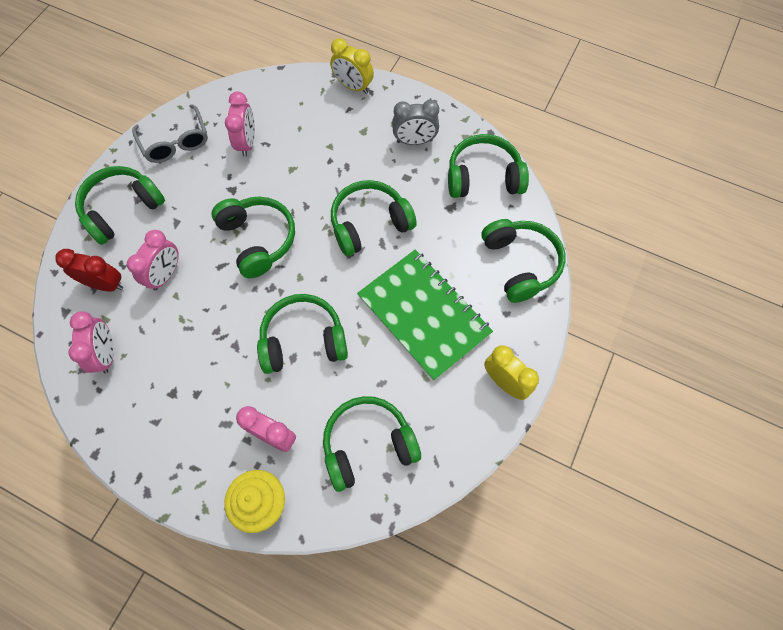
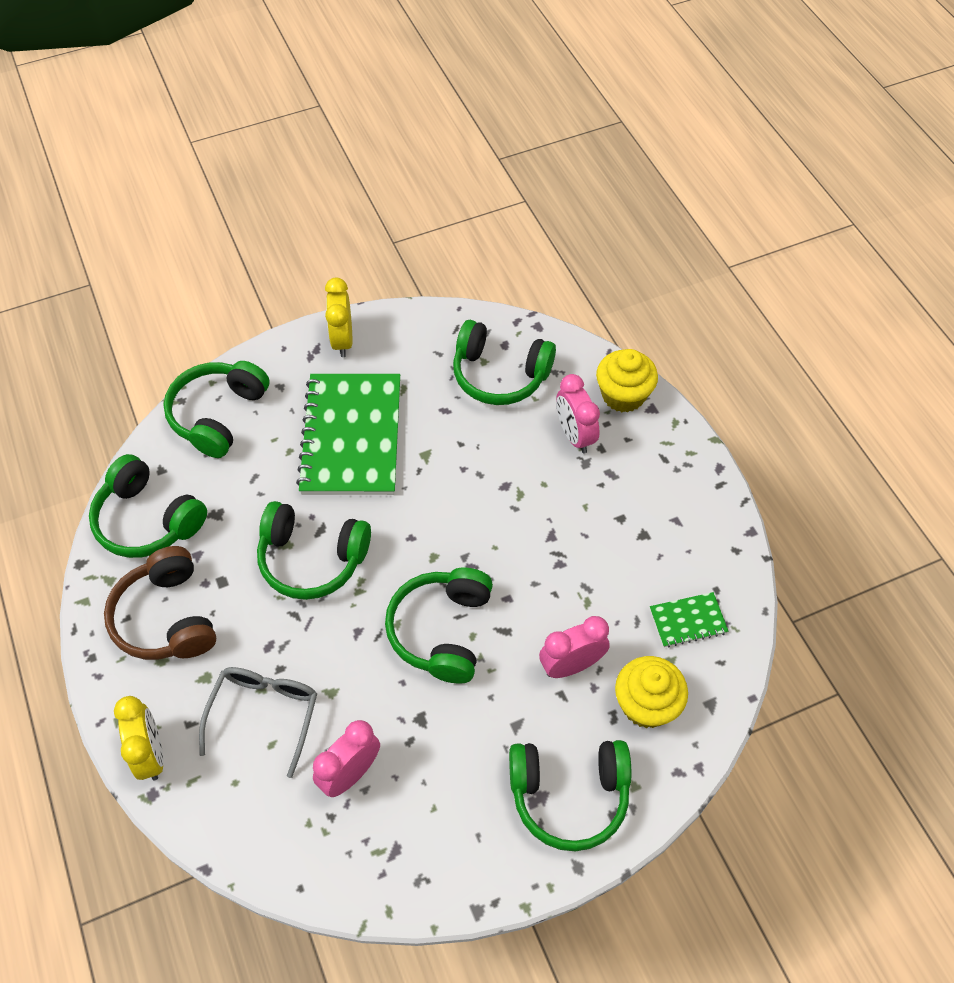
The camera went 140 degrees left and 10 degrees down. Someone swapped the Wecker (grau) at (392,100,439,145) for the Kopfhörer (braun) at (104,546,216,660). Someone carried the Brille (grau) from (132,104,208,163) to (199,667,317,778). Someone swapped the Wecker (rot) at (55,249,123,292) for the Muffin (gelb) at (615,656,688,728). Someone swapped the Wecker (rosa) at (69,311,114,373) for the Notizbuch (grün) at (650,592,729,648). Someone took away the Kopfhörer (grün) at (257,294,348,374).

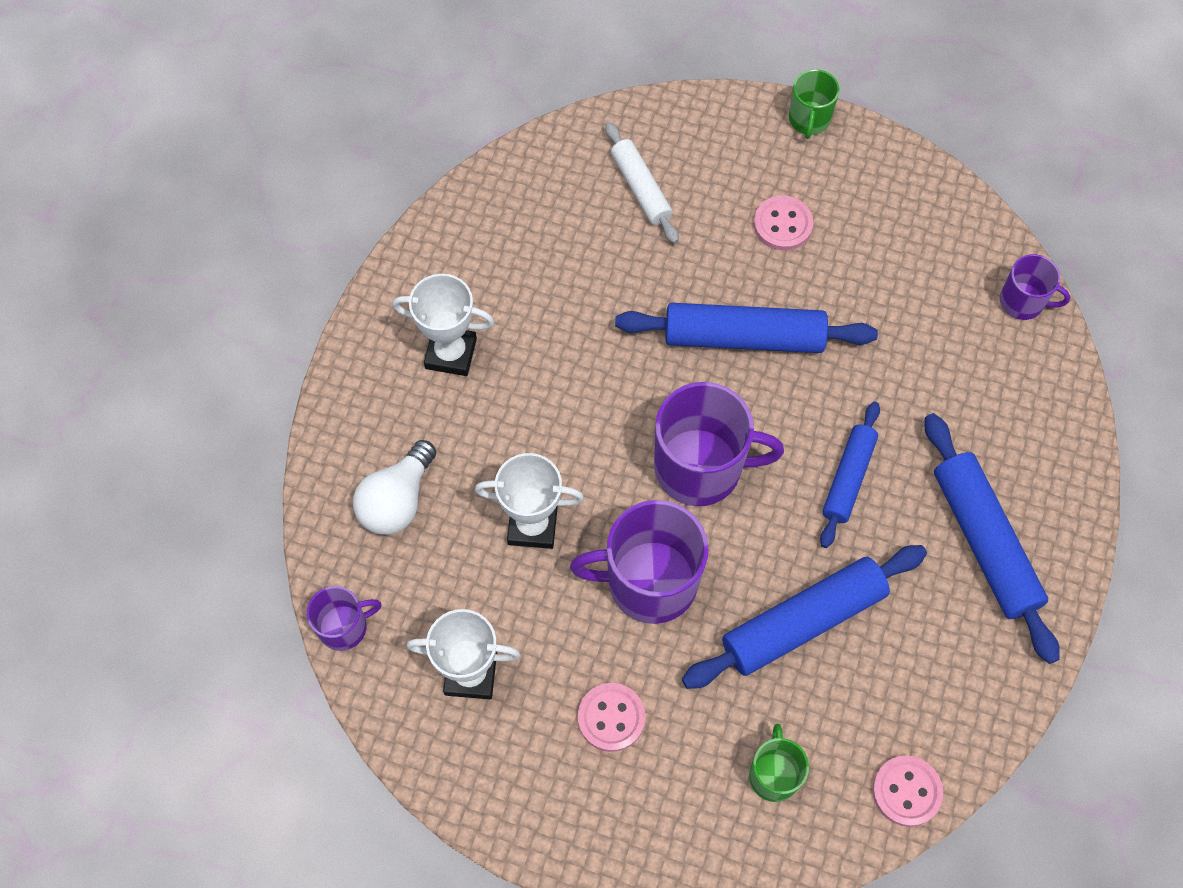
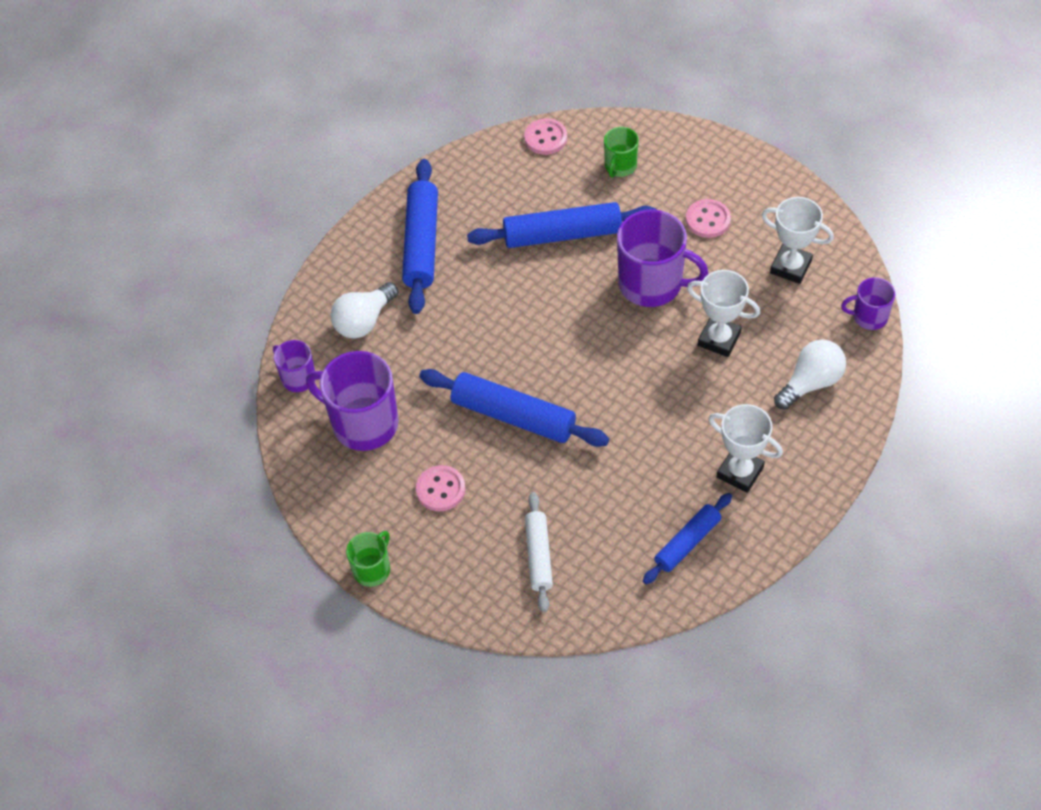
The camera went 155 degrees left and 10 degrees down. Someone carried the Tasse (lila) from (654,382,784,506) to (306,351,399,451). Someone put down the Glühbirne (weiß) at (331,282,398,339). Someone carried the Nudelholz (blau) from (820,402,880,548) to (643,493,732,584).

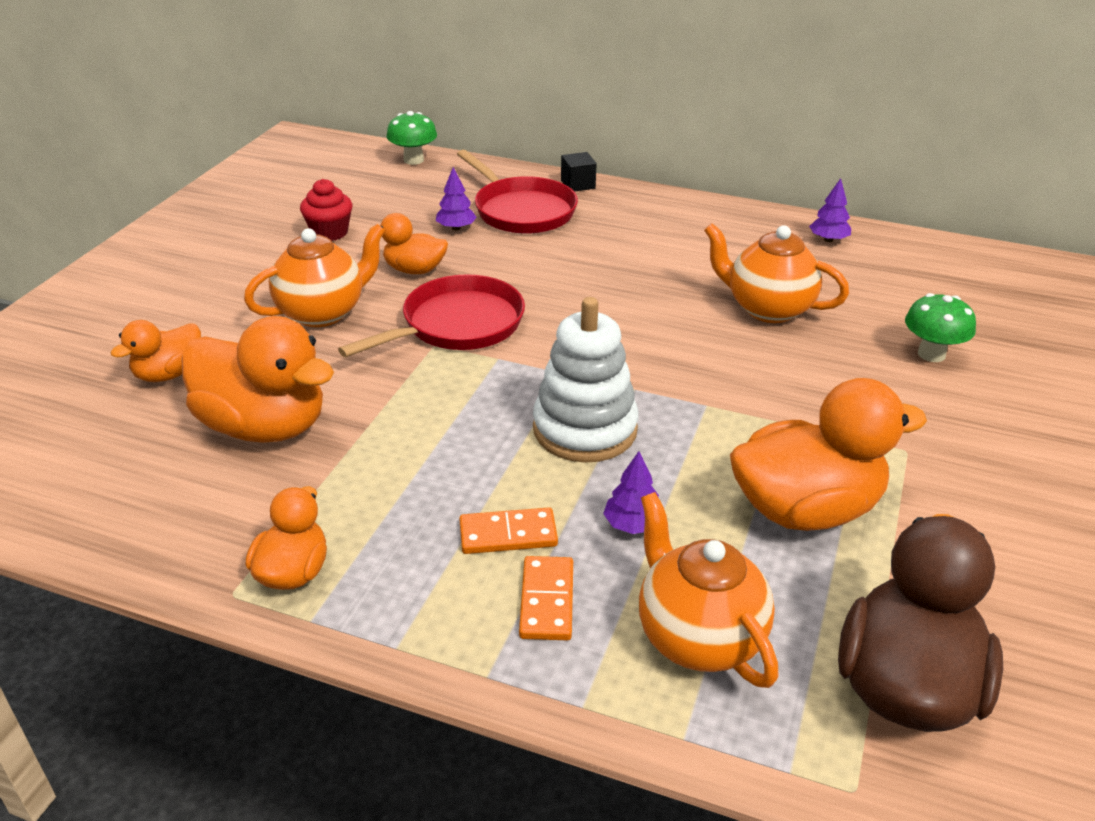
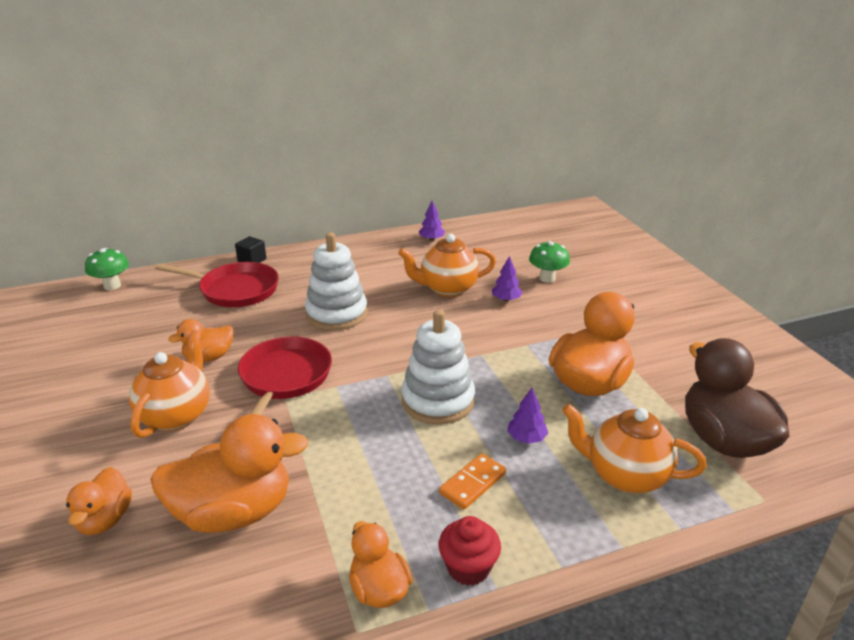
The camera went 40 degrees left and 5 degrees down. Someone put down the Stapelspielzeug (weiß) at (305,232,368,331). Someone carried the Muffin (rot) from (300,179,352,241) to (439,516,501,586). Someone carried the Baum (lila) from (436,167,477,230) to (492,256,522,302). Someone took away the Dominostein (orange) at (519,556,573,640).

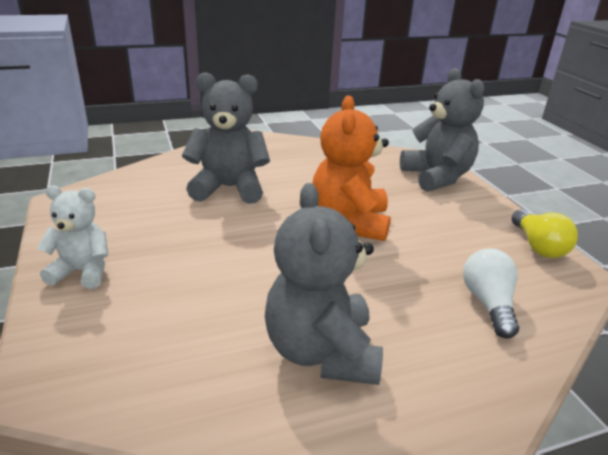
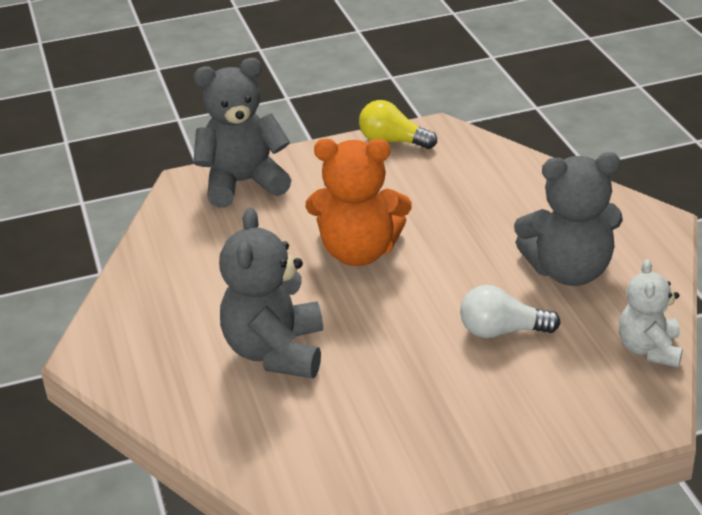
The camera went 85 degrees left and 5 degrees up. Someone rotated the Glühbirne (gelb) at (512,209,578,258) by 150 degrees counterclockwise. Someone carried the Glühbirne (weiß) from (463,248,519,338) to (460,285,561,338). Someone carried the Teddybär (weiß) from (37,185,108,289) to (619,259,683,367).

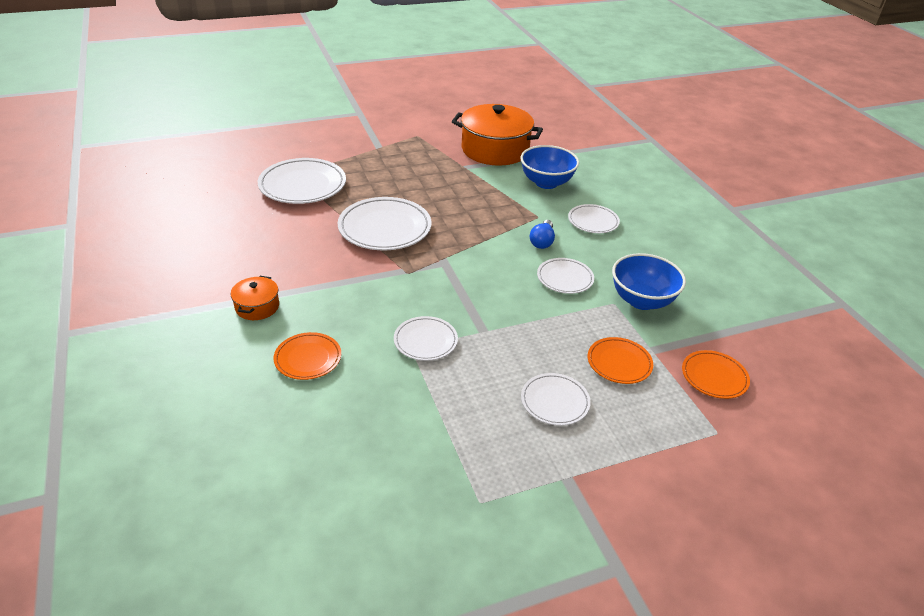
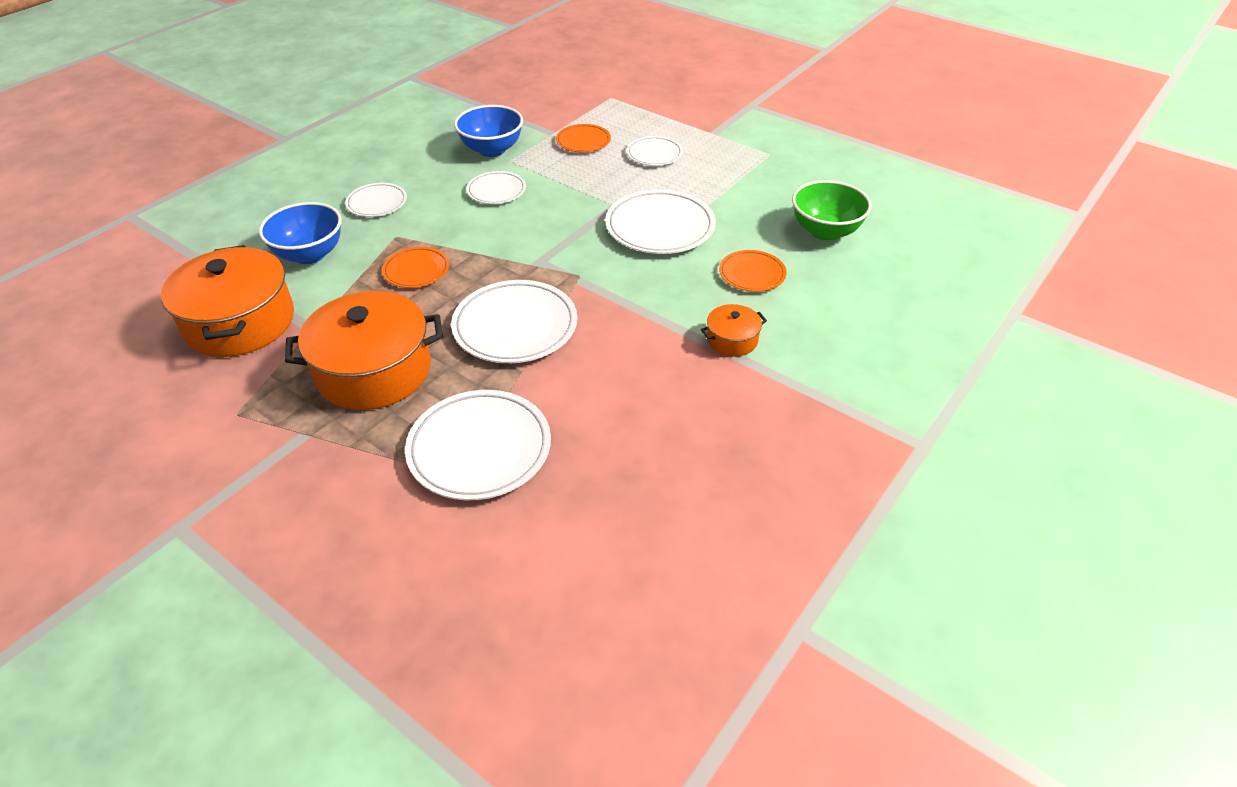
The camera went 120 degrees left and 5 degrees up. Someone put down the Kochtopf (orange) at (285,291,443,410). Someone carried the Teller (orange) from (682,350,750,399) to (382,247,449,288). Someone scaled the Teller (weiß) at (394,316,458,361) by 1.75. Someone put down the Schüssel (grün) at (792,180,872,241). Someone took away the Glühbirne (blau) at (530,220,555,249).

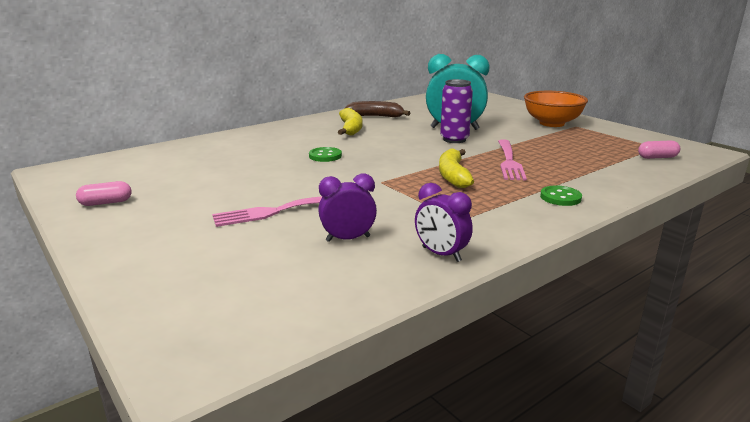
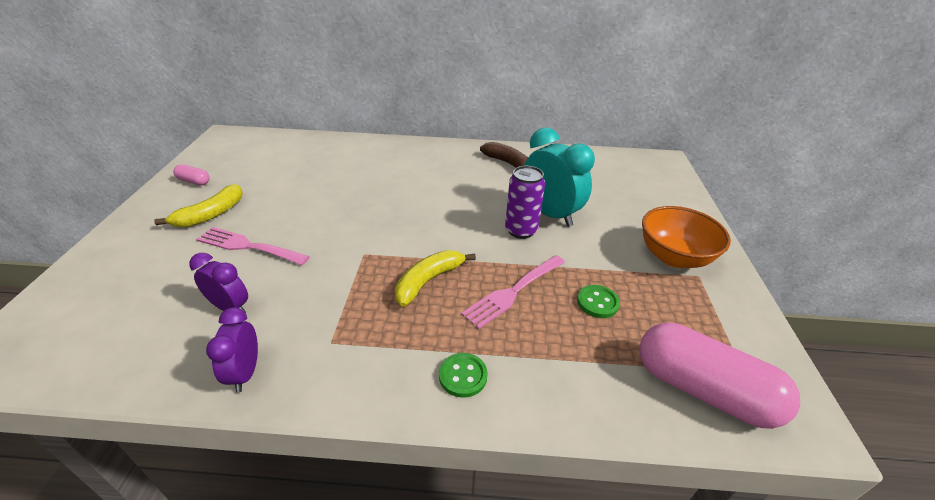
The camera went 40 degrees right and 15 degrees up. Someone carried the Banane (gelb) from (338,108,362,136) to (154,184,243,227). Someone carried the Knopf (grün) from (309,147,342,162) to (577,285,620,318). Someone scaled the Kapsel (rosa) at (638,140,680,159) by 2.32.

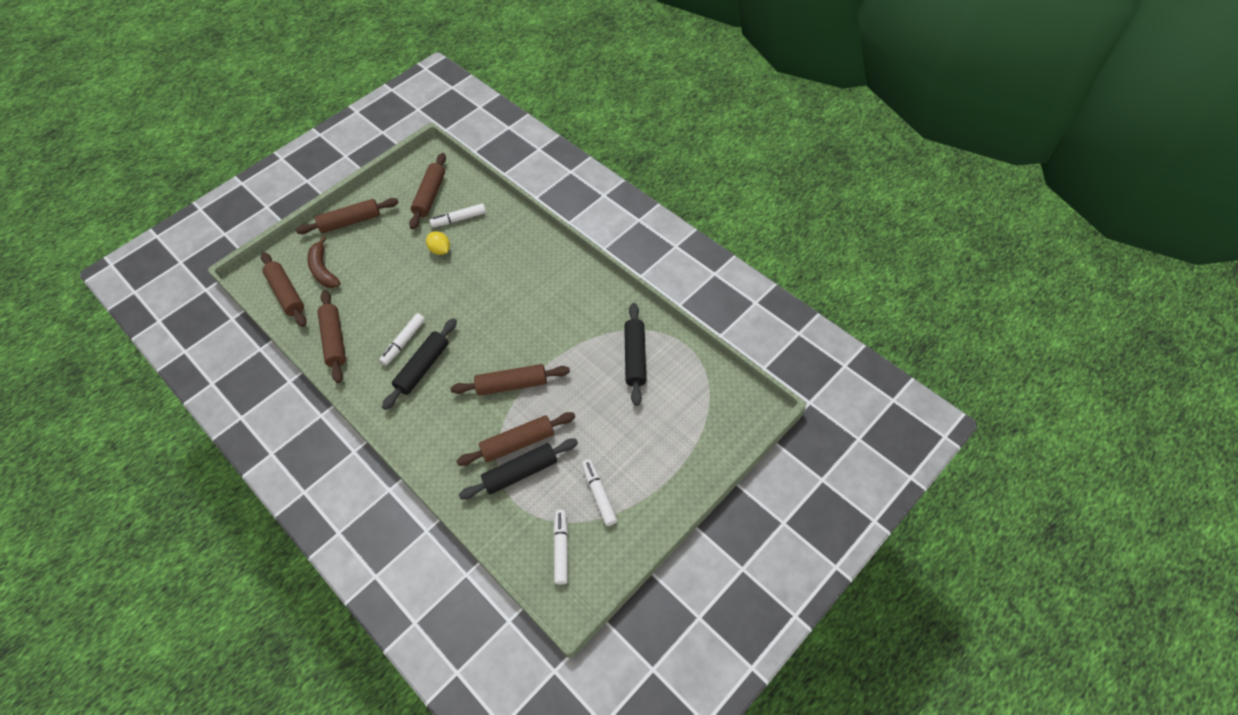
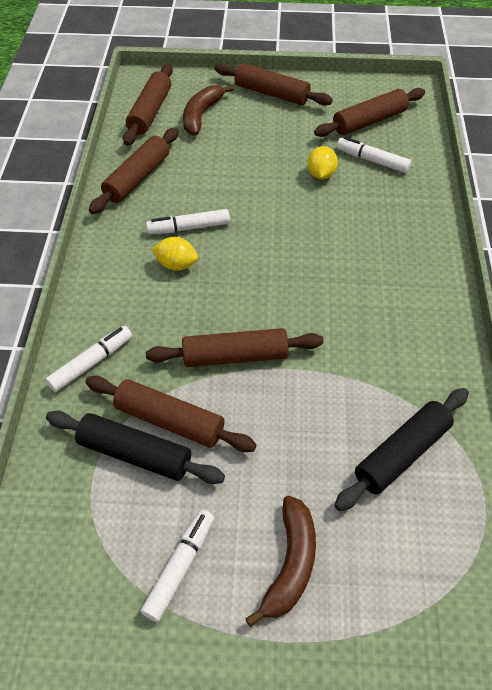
The camera went 45 degrees right and 5 degrees down. Someone carried the Filzstift (weiß) from (553,510,568,585) to (45,326,132,392). Someone rotated the Nudelholz (braun) at (450,364,570,396) by 45 degrees counterclockwise. Someone swapped the Nudelholz (schwarz) at (382,318,457,410) for the Zitrone (gelb) at (152,237,198,271). Someone put down the Banane (braun) at (245,496,316,627).

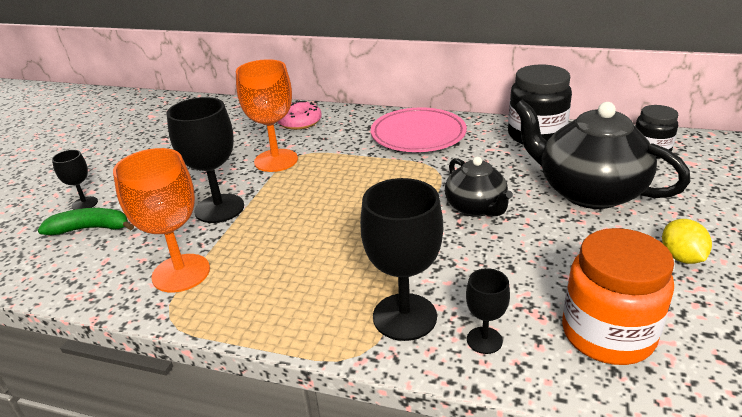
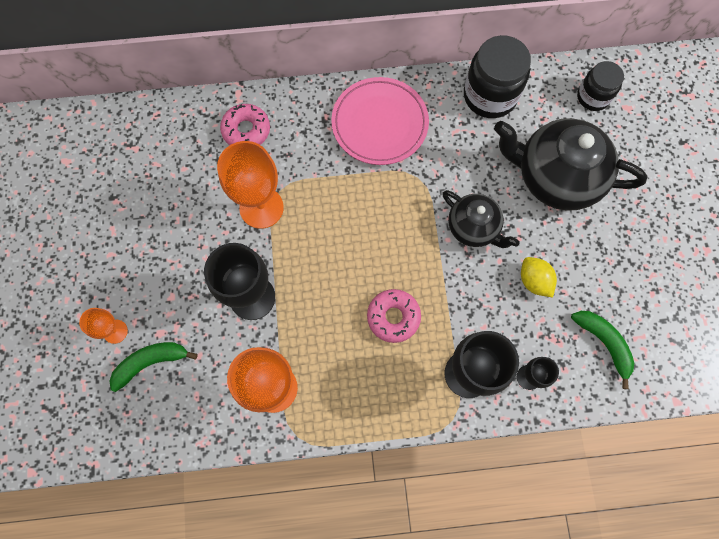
The camera went 25 degrees left and 40 degrees up. Someone repainted the Kelch (schwarz) at (52,150,98,210), which became the Kelch (orange) at (79,308,128,344). Someone put down the Donut (rosa) at (367,289,421,343). Someone carried the Zitrone (gelb) from (662,219,712,264) to (521,257,557,297). Someone swapped the Einmachglas (orange) at (562,228,674,365) for the Banane (grün) at (571,311,634,389).

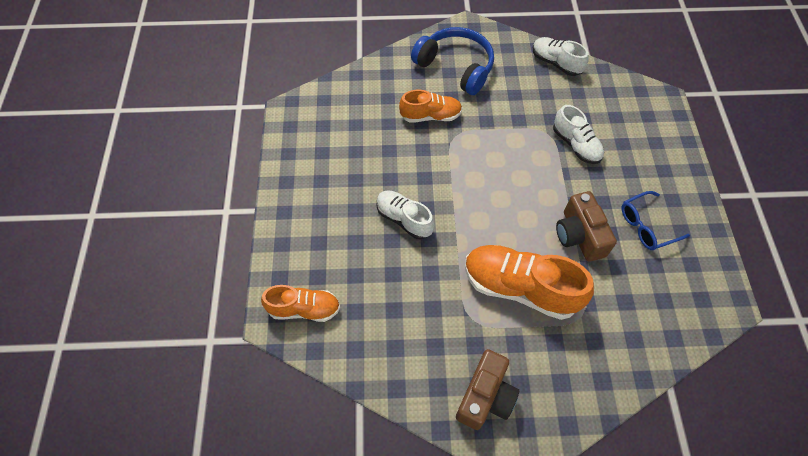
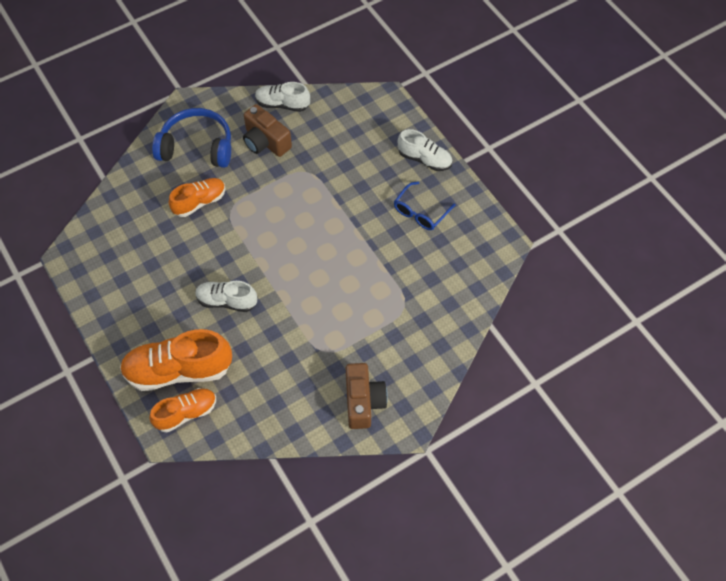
The camera went 30 degrees left and 0 degrees up. Someone carried the Schuh (orange) from (465,245,594,320) to (120,329,232,391). Someone carried the Kamera (braun) from (556,191,617,262) to (243,104,292,157). Someone carried the Schuh (weiß) from (553,105,604,164) to (398,129,452,171).

